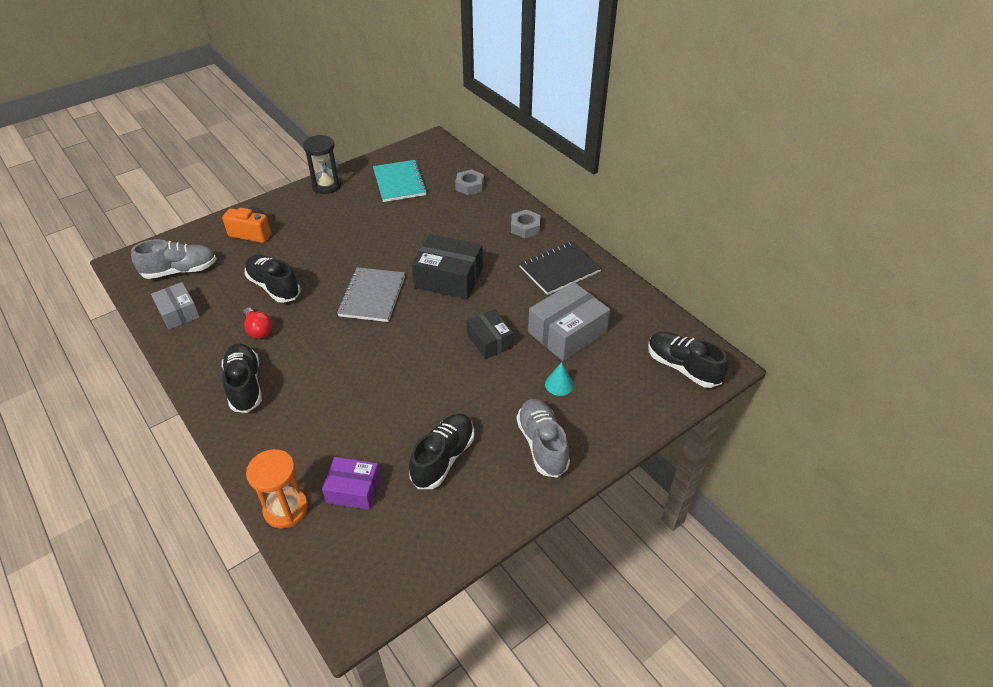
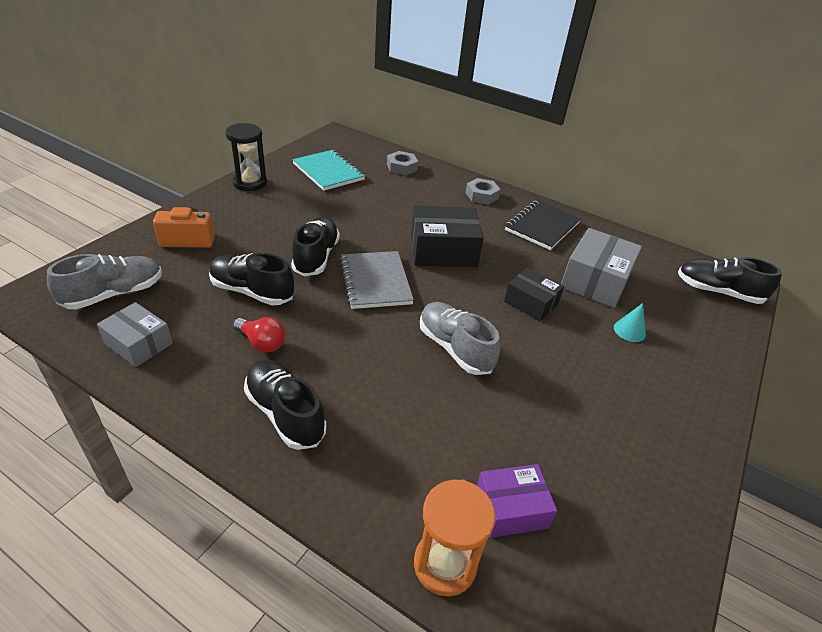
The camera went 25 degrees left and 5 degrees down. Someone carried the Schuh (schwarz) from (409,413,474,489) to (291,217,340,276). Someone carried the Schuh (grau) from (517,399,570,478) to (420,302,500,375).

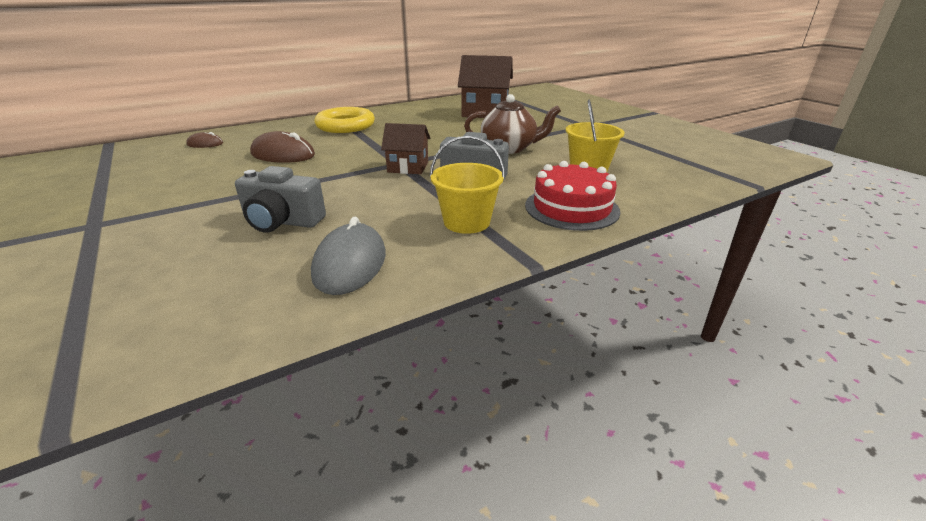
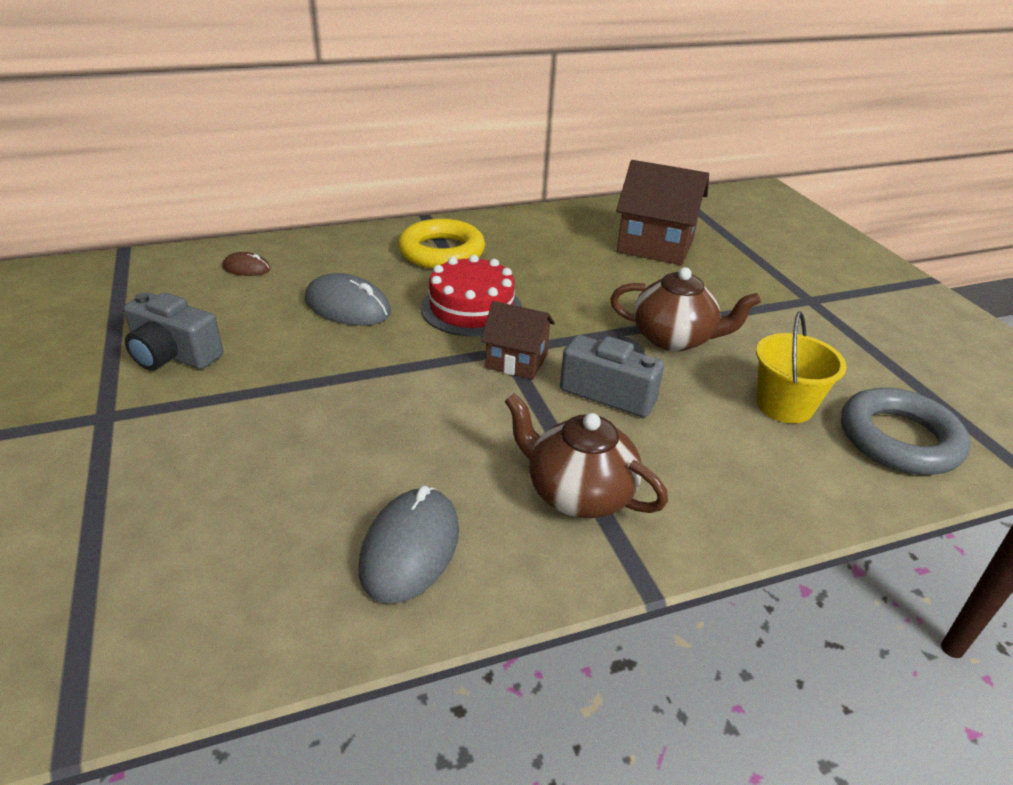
The camera went 10 degrees right and 5 degrees up. Someone carried the Kamera (grau) from (235,166,326,232) to (123,292,223,371). Someone repainted the Computermaus (braun) at (250,131,315,163), which became the Computermaus (grau) at (305,273,391,326). Someone carried the Kuchen (rot) from (525,161,620,231) to (421,255,522,337). Someone swapped the Eimer (gelb) at (430,136,505,234) for the Teekanne (braun) at (505,393,668,518). Someone put down the Ring (grau) at (841,388,971,475).

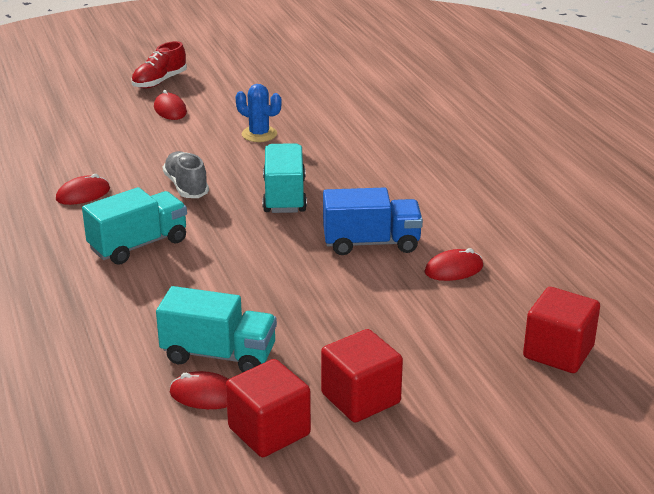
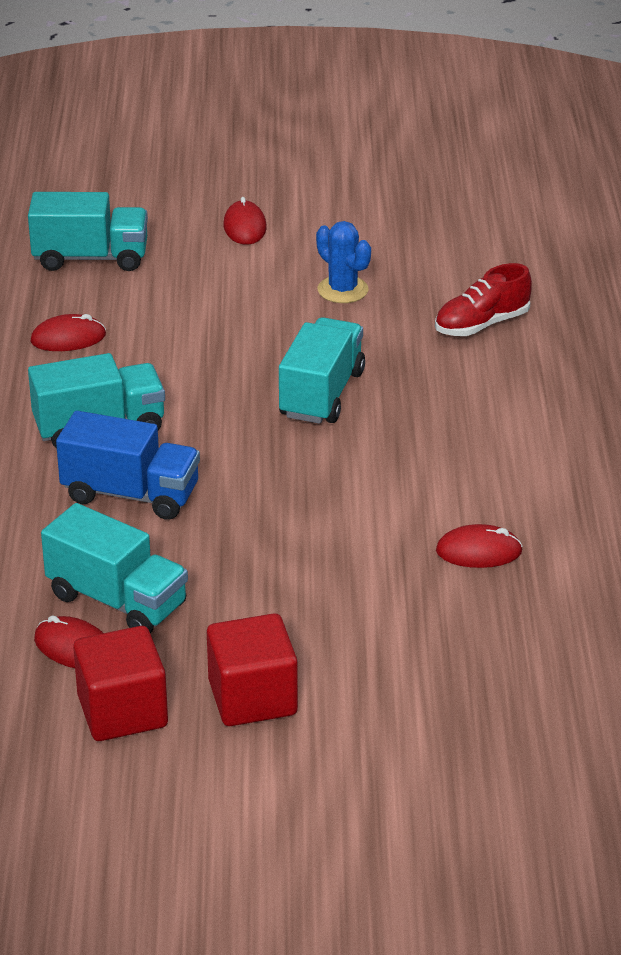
The camera went 20 degrees right and 5 degrees up. Someone put down the Lastwagen (türkis) at (28,192,148,271). Someone carried the Lastwagen (blau) from (323,187,423,255) to (56,411,200,520). Someone carried the Schuh (rot) from (131,41,187,88) to (435,263,532,336). Someone took away the Schuh (grau) at (163,151,209,198). Someone took away the Kubus (rot) at (523,287,600,373).

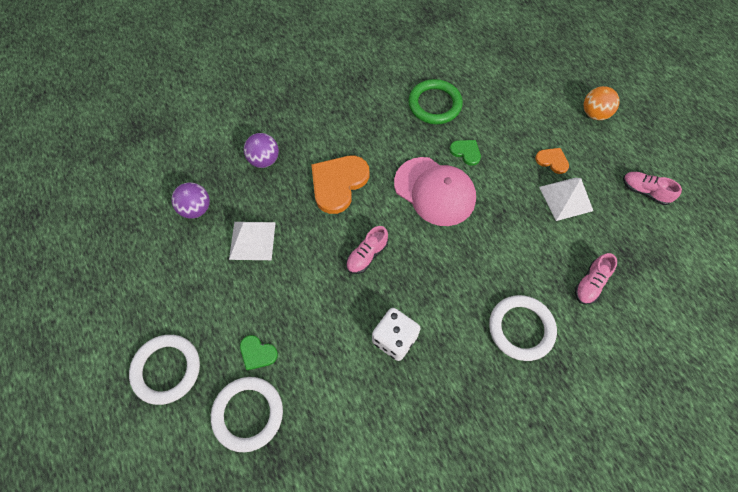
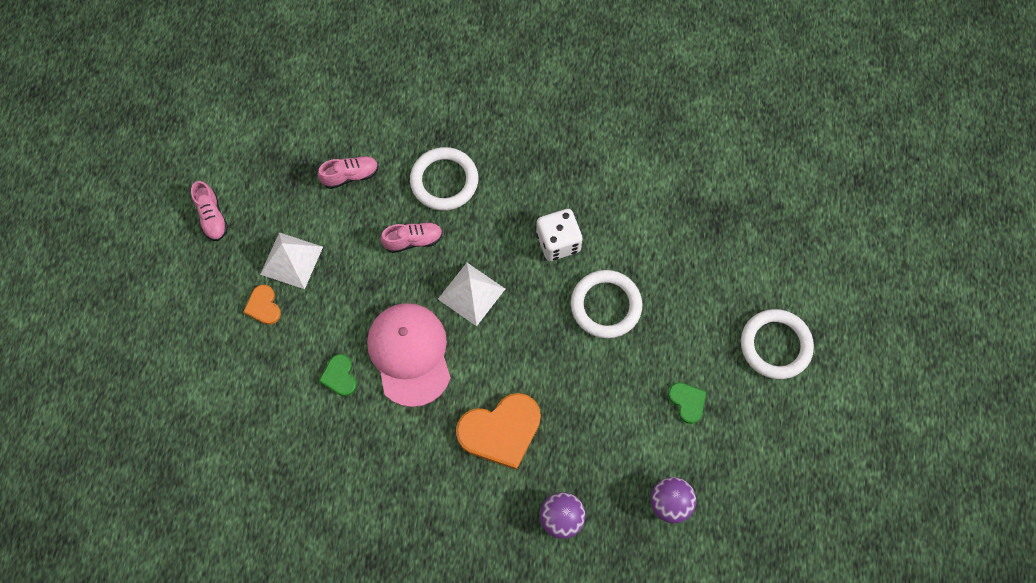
The camera went 145 degrees left and 5 degrees up. Someone carried the Schuh (rosa) from (346,226,388,274) to (381,222,443,253). Someone carried the Pyramide (weiß) from (229,222,276,260) to (438,263,505,326). Someone carried the Ring (weiß) from (211,377,283,452) to (571,270,642,338). Someone carried the Herz (grün) from (240,335,278,371) to (668,382,706,424). Someone took away the Ring (grün) at (408,79,463,124). Someone took away the Ball (orange) at (584,86,620,120).

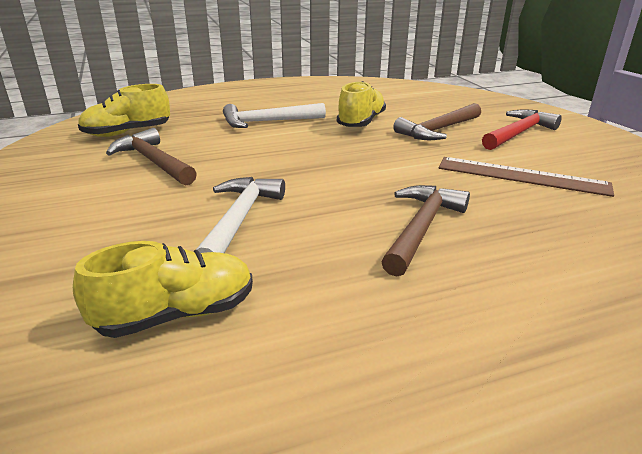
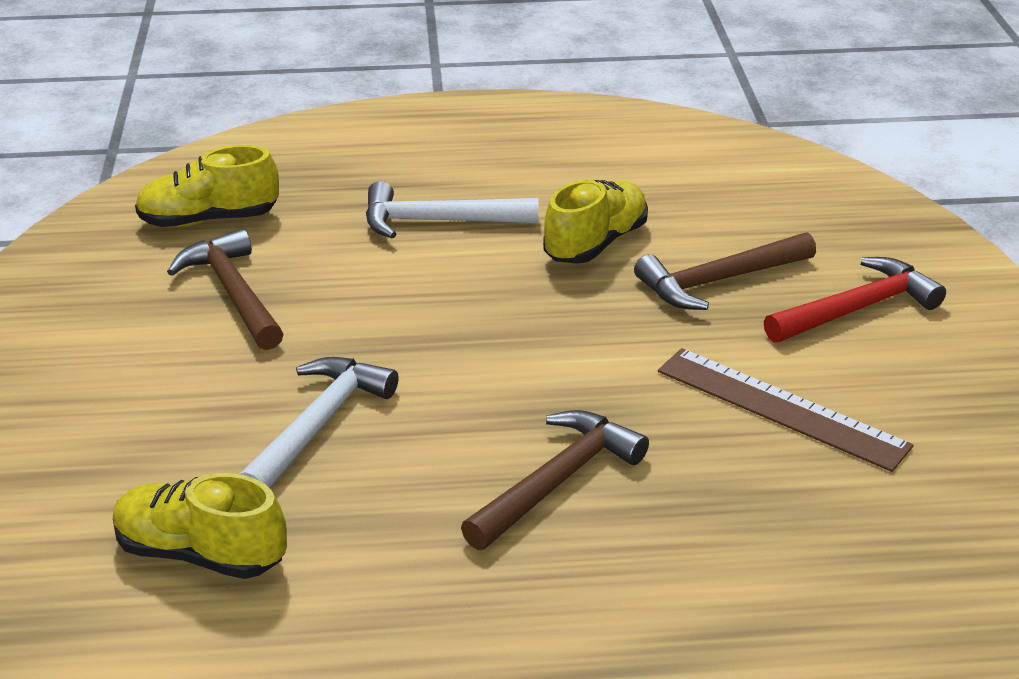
The camera went 15 degrees right and 5 degrees up. Someone rotated the Schuh (gelb) at (73,241,253,338) by 150 degrees counterclockwise.

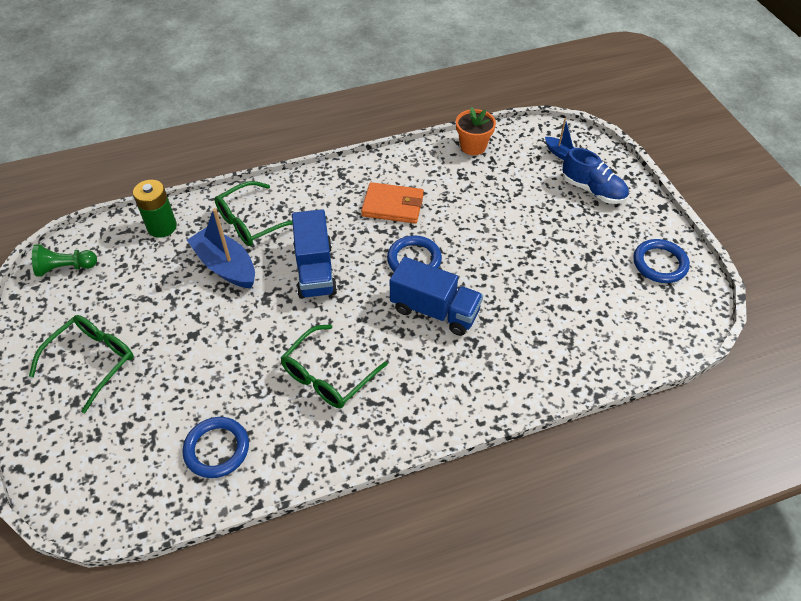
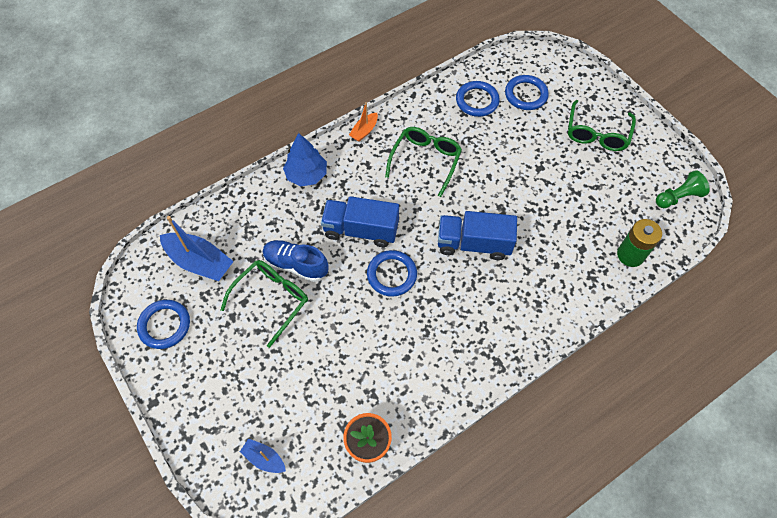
The camera went 165 degrees right and 10 degrees up. Someone carried the Boot (blau) from (187,208,255,288) to (160,216,234,281). Someone carried the Brille (grün) from (215,181,293,246) to (221,260,308,348). Someone carried the Schuh (blau) from (562,148,629,204) to (263,240,328,282). Someone put down the Baum (blau) at (283,133,327,187). Someone put down the Boot (orange) at (349,102,378,142). Someone rotated the Lastwagen (blau) at (292,209,337,299) by 60 degrees counterclockwise. Someone put down the Ring (blau) at (505,75,549,110). Someone took away the Geldbörse (orange) at (361,182,424,223).

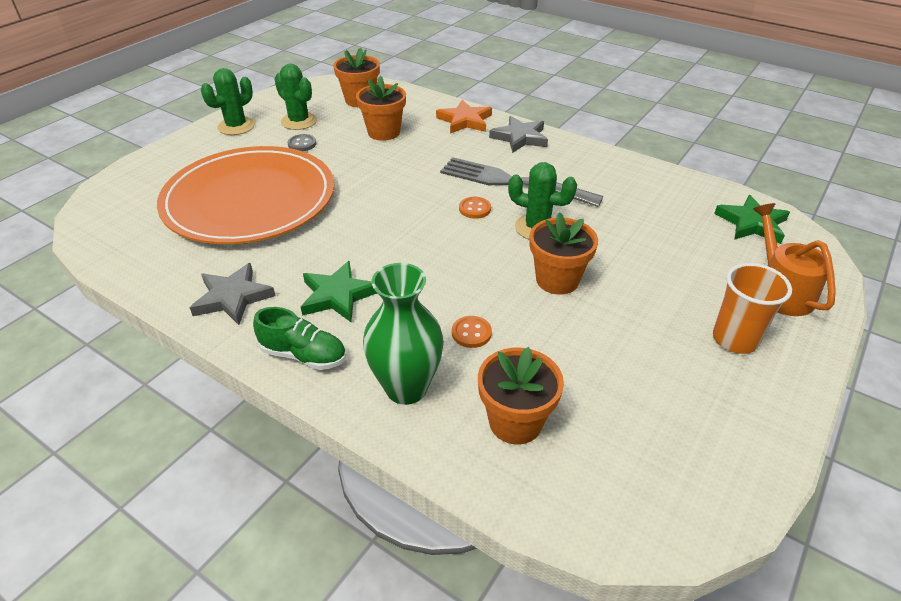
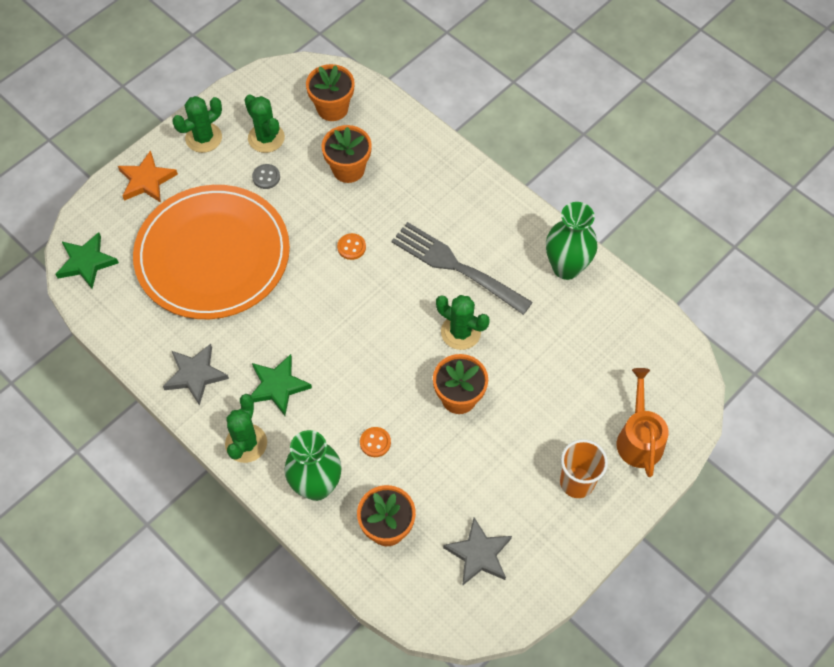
The camera went 10 degrees right and 20 degrees up. Someone carried the Stern (grün) from (714,195,790,244) to (55,232,119,289). Someone carried the Stern (orange) from (436,100,492,134) to (118,150,178,203). Someone swapped the Schuh (grün) at (253,307,346,370) for the Kaktus (grün) at (225,394,267,463). Someone carried the Knopf (orange) from (459,197,491,219) to (337,233,366,260). Someone carried the Stern (grau) from (489,116,548,153) to (443,518,512,586). Someone put down the Vase (grün) at (546,202,598,280).

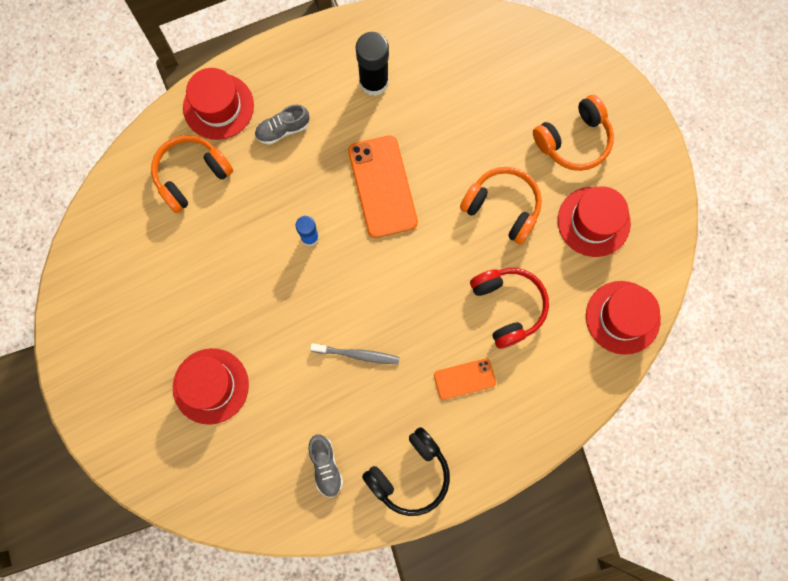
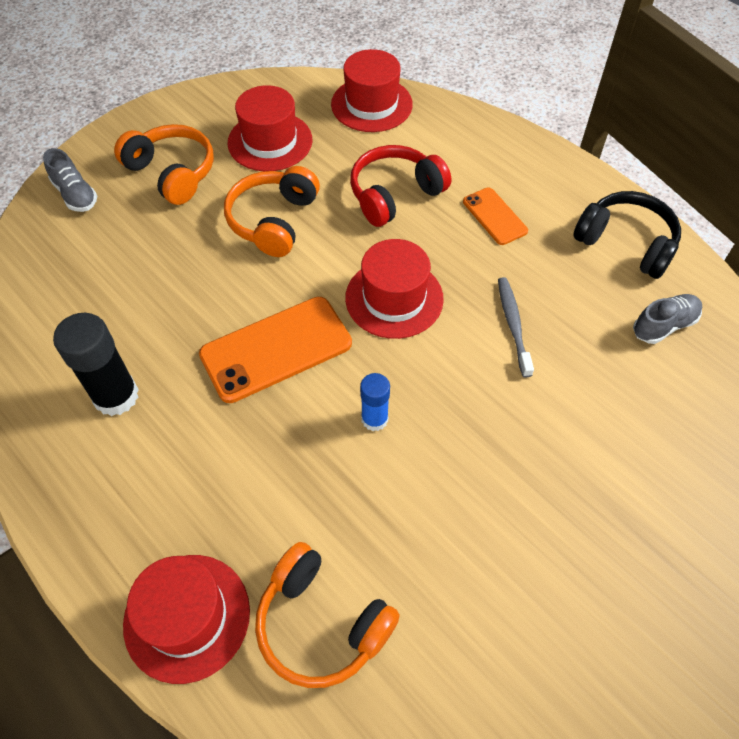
The camera went 105 degrees left and 20 degrees down. Someone carried the Schuh (grau) from (255,105,309,145) to (43,148,97,212). Someone carried the Hut (rot) from (173,348,249,425) to (345,239,444,339).

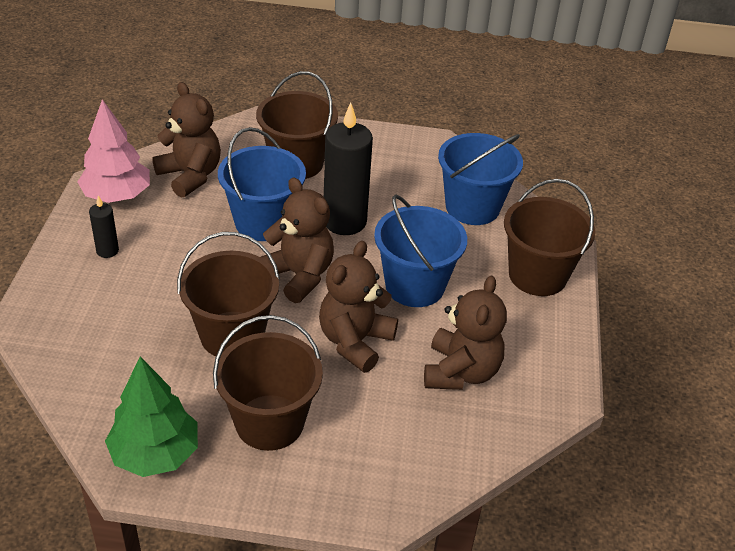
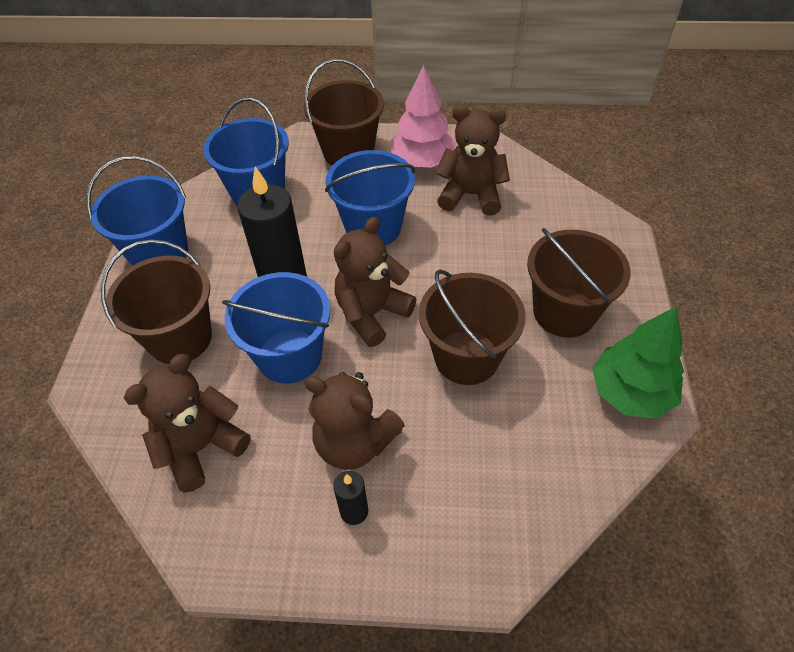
The camera went 90 degrees left and 10 degrees up. Someone put down the Eimer (blau) at (87,156,188,266). Someone carried the Teddybär (braun) from (319,241,398,373) to (304,372,405,470). Someone carried the Baum (rosa) from (77,99,150,203) to (390,65,456,168).

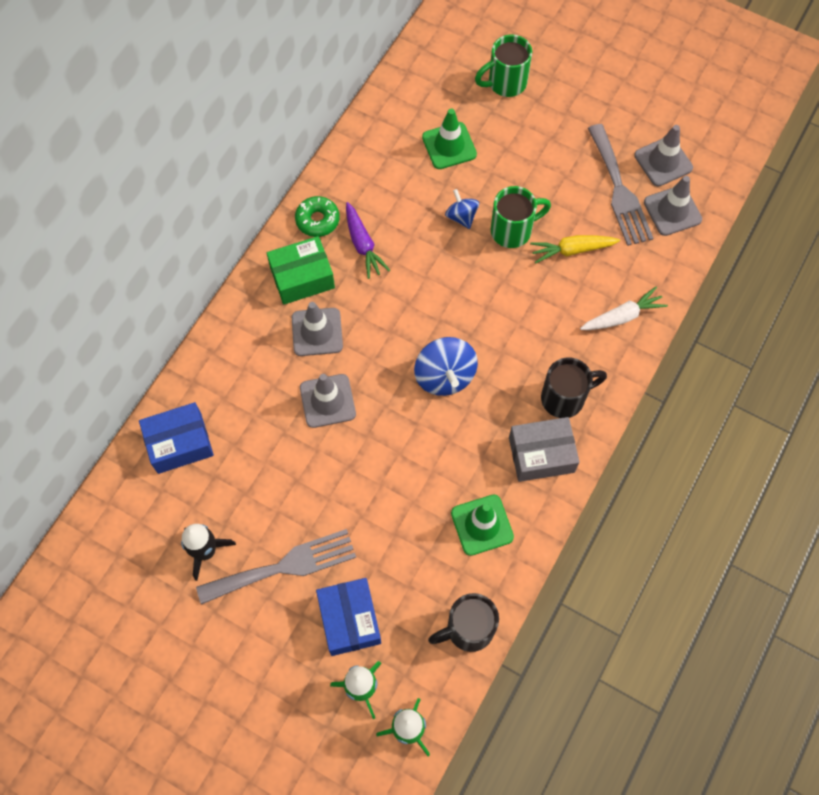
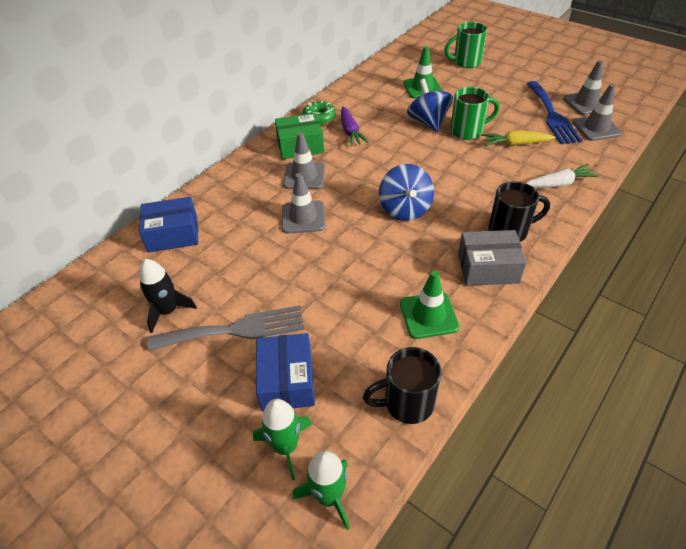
The camera went 10 degrees right and 20 degrees down. Someone scaled the Kreisel (blau) at (445,189,479,229) by 1.68. Someone repainted the Gabel (grau) at (588,124,653,246), which became the Gabel (blau) at (527,81,582,144).

